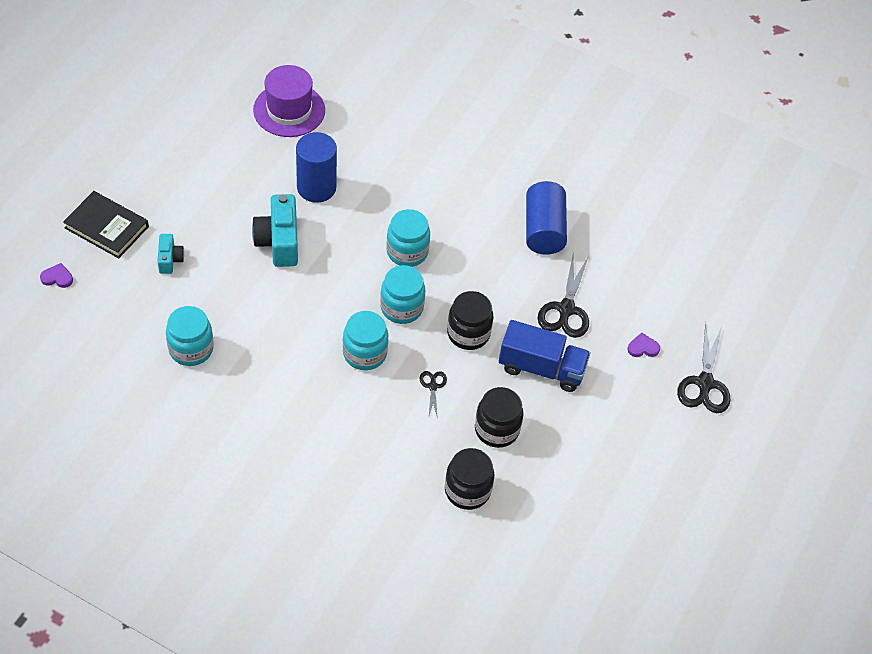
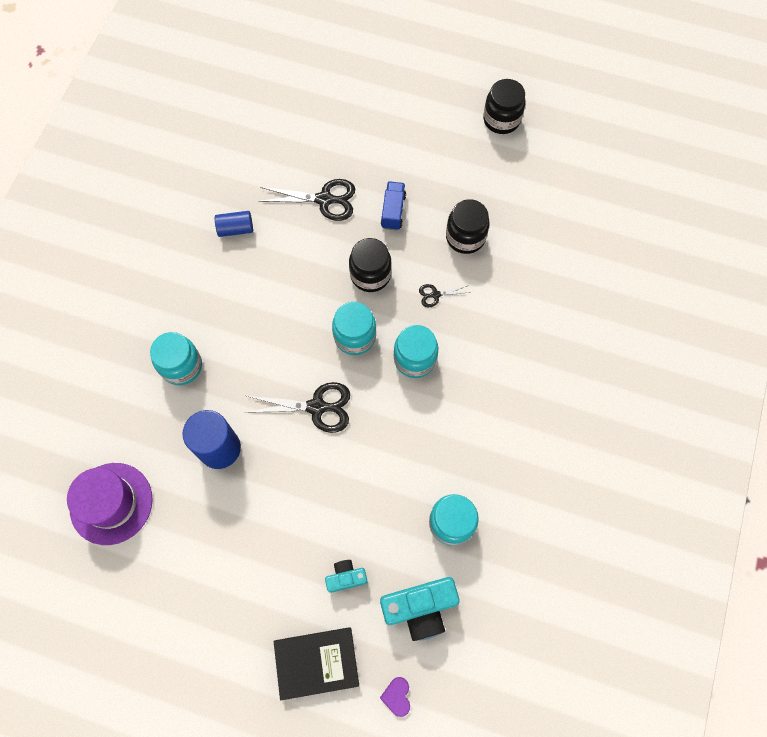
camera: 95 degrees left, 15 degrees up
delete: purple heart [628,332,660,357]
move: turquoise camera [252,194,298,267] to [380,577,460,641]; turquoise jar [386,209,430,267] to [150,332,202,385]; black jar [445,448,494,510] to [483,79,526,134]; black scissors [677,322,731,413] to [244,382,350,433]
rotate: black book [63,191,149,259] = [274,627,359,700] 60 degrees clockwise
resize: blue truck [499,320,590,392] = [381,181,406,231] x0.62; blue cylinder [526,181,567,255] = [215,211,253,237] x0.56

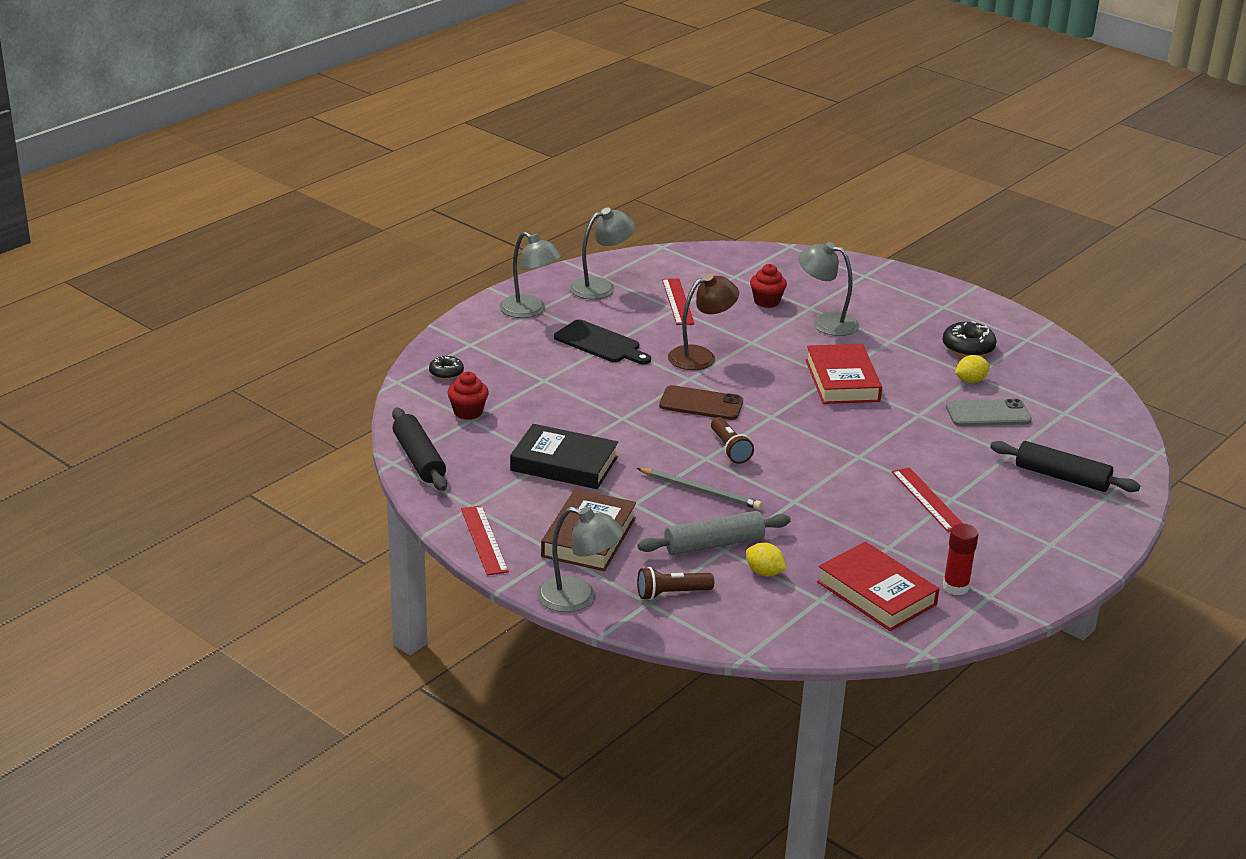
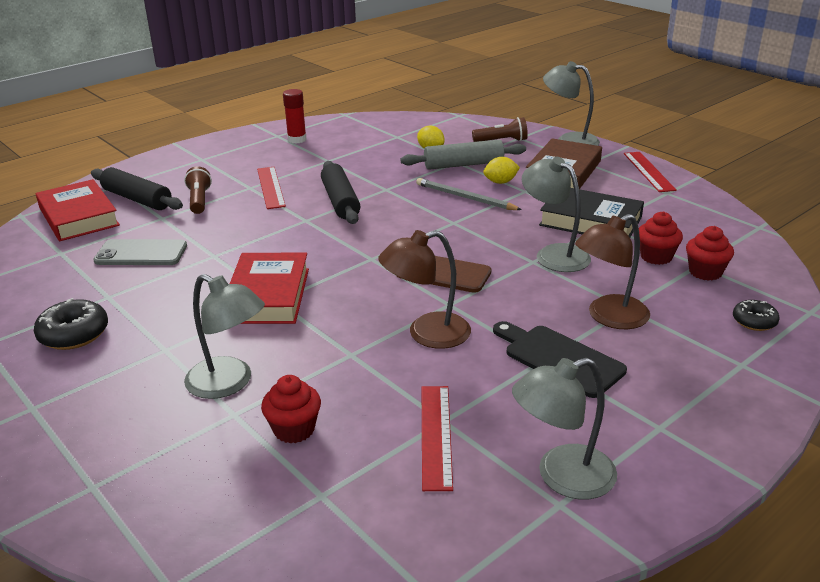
camera: 170 degrees left, 0 degrees up
insert: brown lamp [575,214,650,329]; red cupcake [639,211,683,265]
move: black rolling pin [392,408,447,491] to [321,161,360,224]; grey lamp [499,232,562,318] to [522,157,591,272]; brown flashlight [711,417,754,464] to [184,166,212,214]; red book [817,542,939,631] to [36,179,120,241]; yellow lemon [955,355,990,383] to [483,157,520,184]

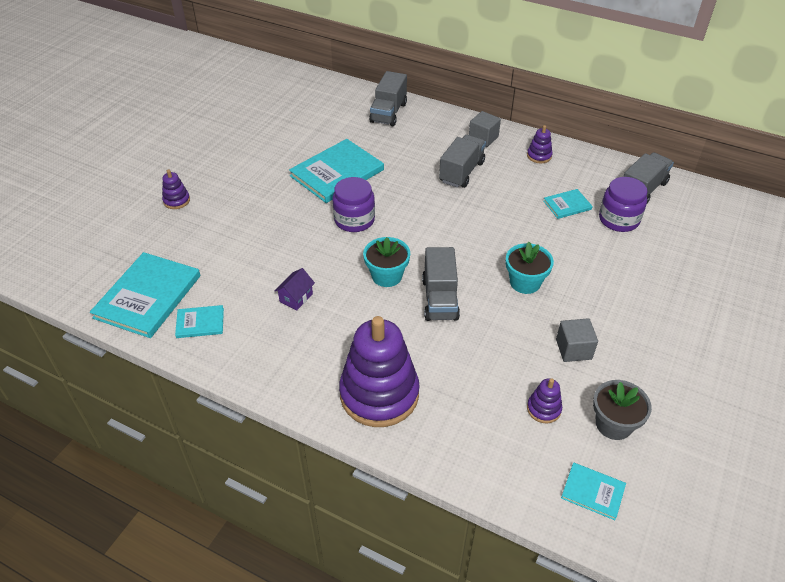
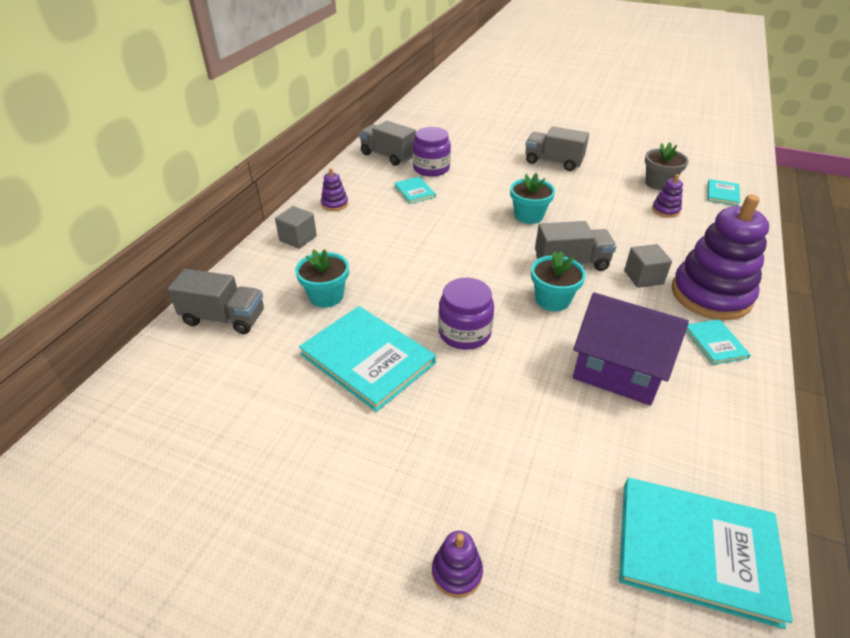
camera: 95 degrees left, 5 degrees down
insert: turquoise flower pot [295,249,349,307]
move: turquoise book [175,305,224,338] to [686,319,751,365]; grey truck [439,135,486,188] to [525,126,589,171]; grey cube [556,318,598,362] to [624,244,672,288]
resize: purple house [274,268,315,310] = [573,293,689,405] x2.28

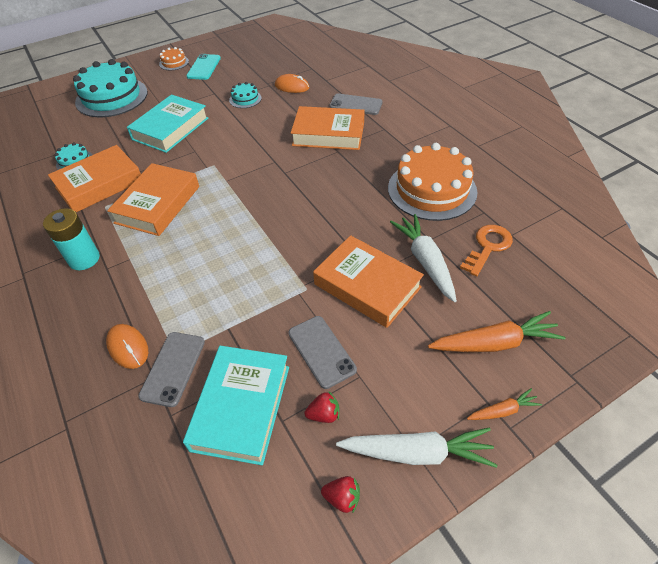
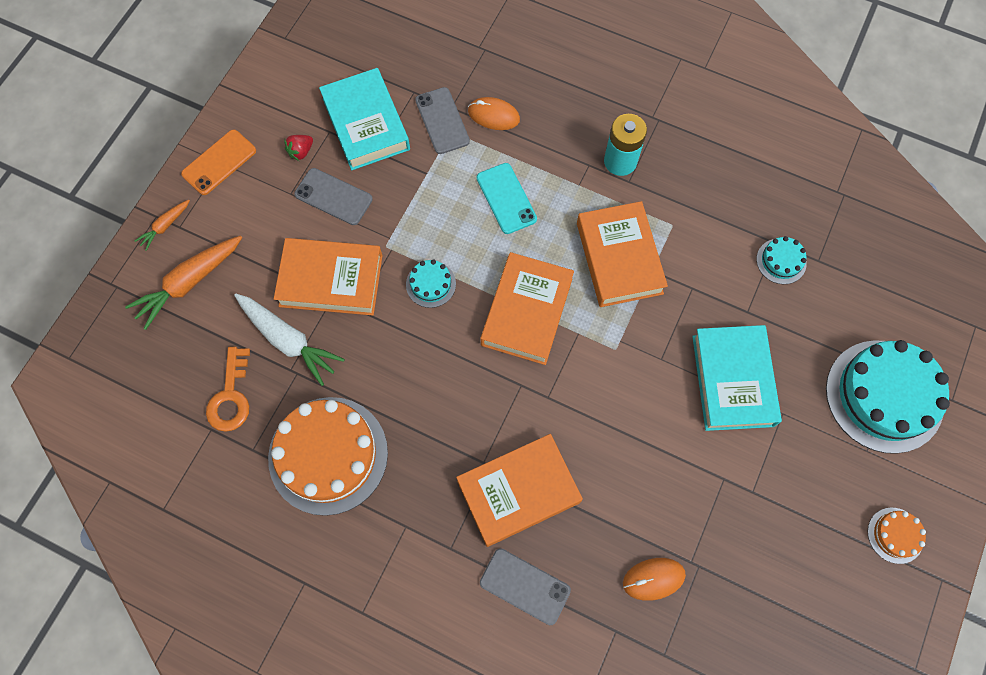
camera: 145 degrees right, 20 degrees up
delete: red strawberry [321,476,360,513]
move: orange book [48,145,141,212] to [481,252,574,365]; turquoise phone [186,54,221,80] to [477,163,537,234]; turquoise cake [229,82,262,108] to [406,259,456,308]
replace: white carrot [336,428,497,468] to orange phone [181,129,256,195]
rotate: grey phone [329,94,383,115] = [480,548,571,625] 45 degrees clockwise

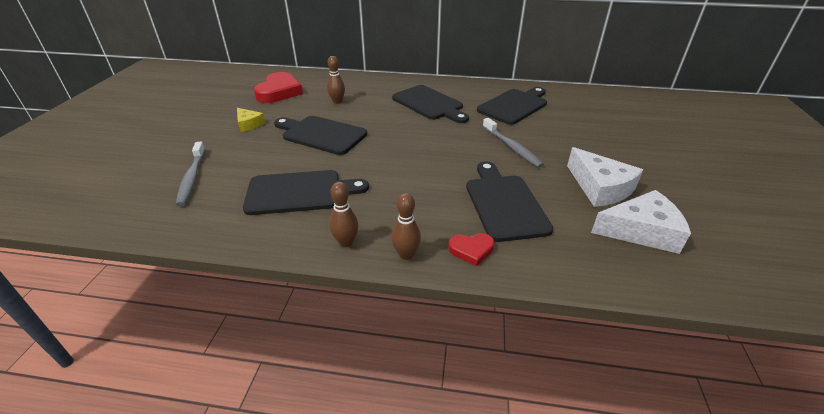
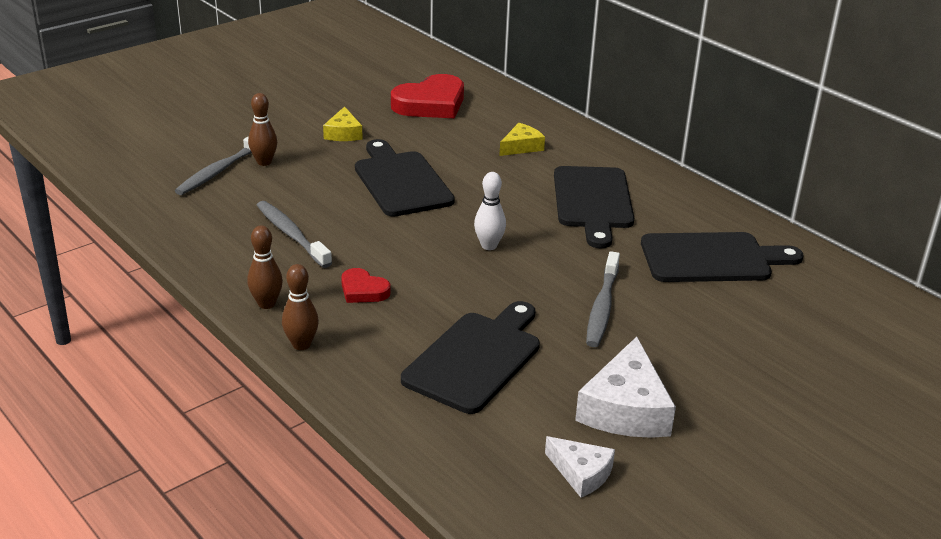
camera: 40 degrees right, 5 degrees down
insert: white bowling pin [474,172,506,250]; yellow cheese [499,123,545,156]
move: brown bowling pin [327,56,345,104] to [248,93,277,166]; red heart [448,233,494,266] to [341,268,391,303]
replace: black cutting board [243,170,369,215] to grey toothbrush [257,201,332,268]
resize: white cheese [591,190,691,254] = [545,436,615,498] x0.57

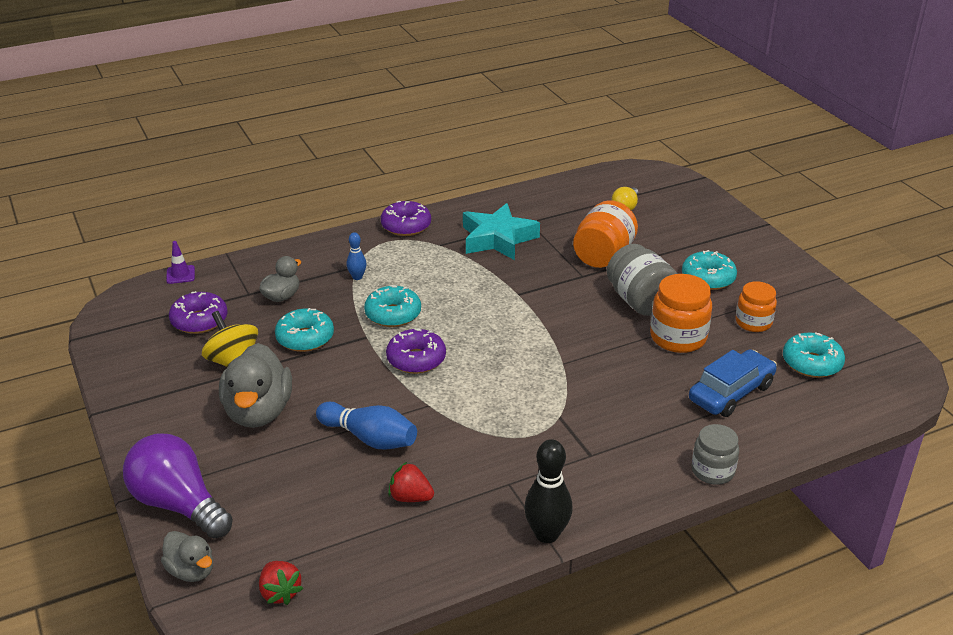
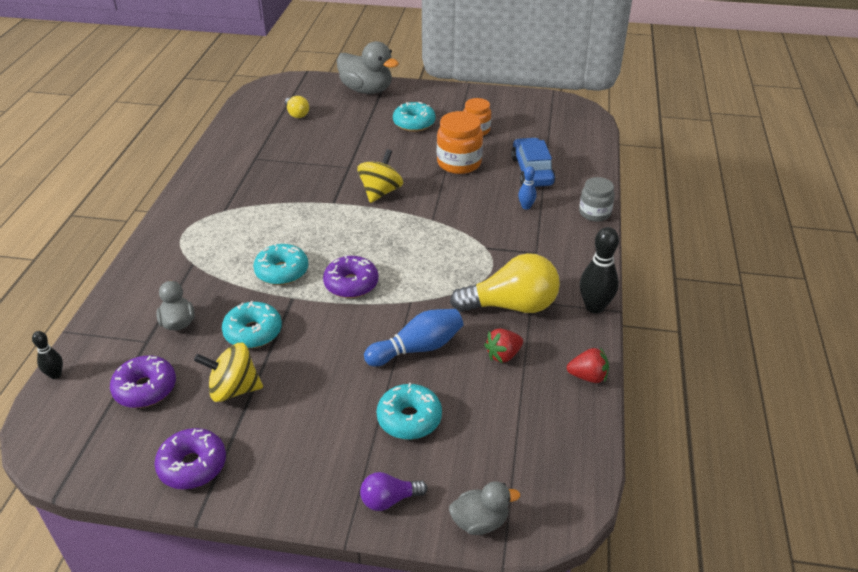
camera: 55 degrees left, 5 degrees up
delete: turquoise star [463,203,540,260]; orange jar [573,200,638,268]; grey jar [607,244,678,316]
insert: yellow spinning top [357,149,403,203]; yellow light bulb [450,253,560,313]
move: grey duck [219,343,292,428] to [337,41,399,94]; red strawberry [259,561,303,605] to [567,347,609,383]; blue bowling pin [346,232,367,280] to [518,166,537,210]; purple donut [381,201,431,236] to [155,428,226,489]; turquoise donut [783,332,845,378] to [376,383,442,440]
replace: purple traffic cone [166,241,195,284] to black bowling pin [32,331,63,379]
resize: purple light bulb [123,433,233,539] = [360,472,427,511] x0.50

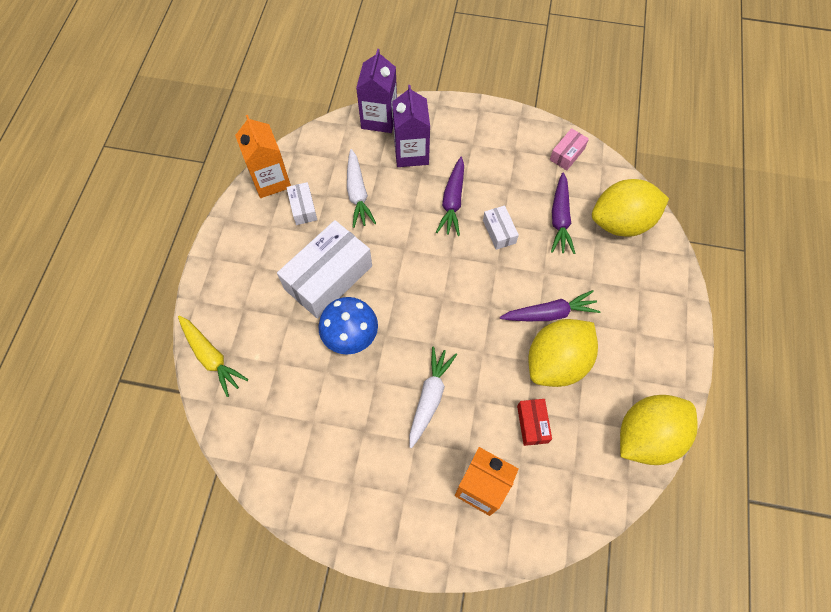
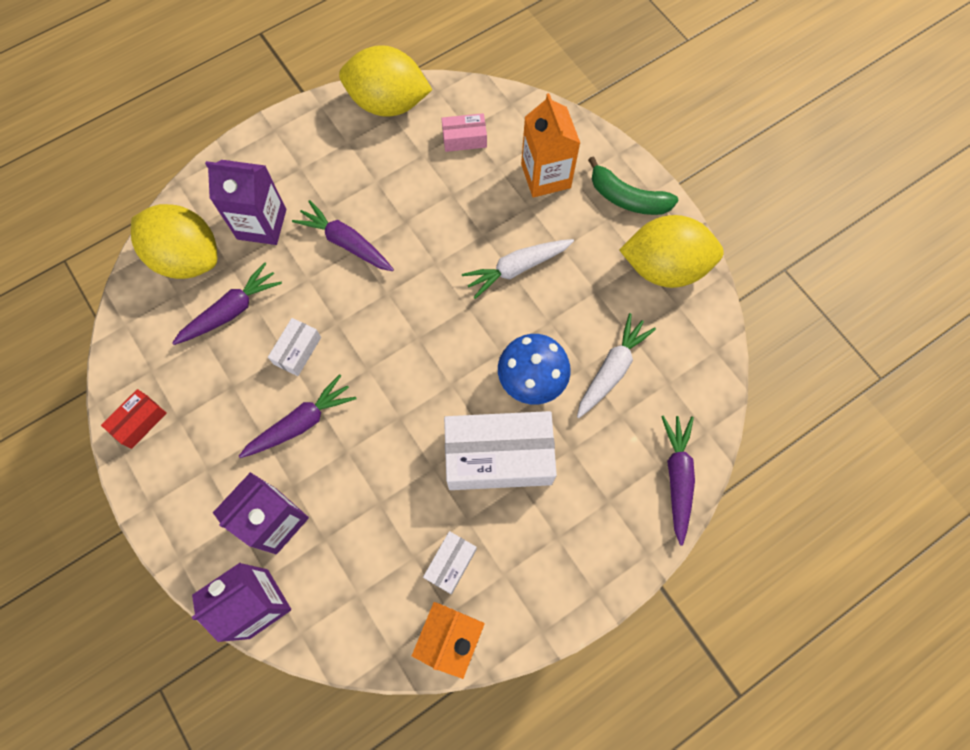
camera: 135 degrees left, 5 degrees up
insert: purple carton [205,160,286,245]; green banana [588,156,679,215]
move: white carrot [347,149,376,228] to [577,313,656,418]; red box [517,399,552,446] to [101,389,167,449]; yellow lemon [529,319,598,387] to [619,215,724,288]; pink box [550,128,589,170] to [441,113,487,152]
recolor: yellow carrot [178,316,249,397] to purple carrot [661,416,695,546]

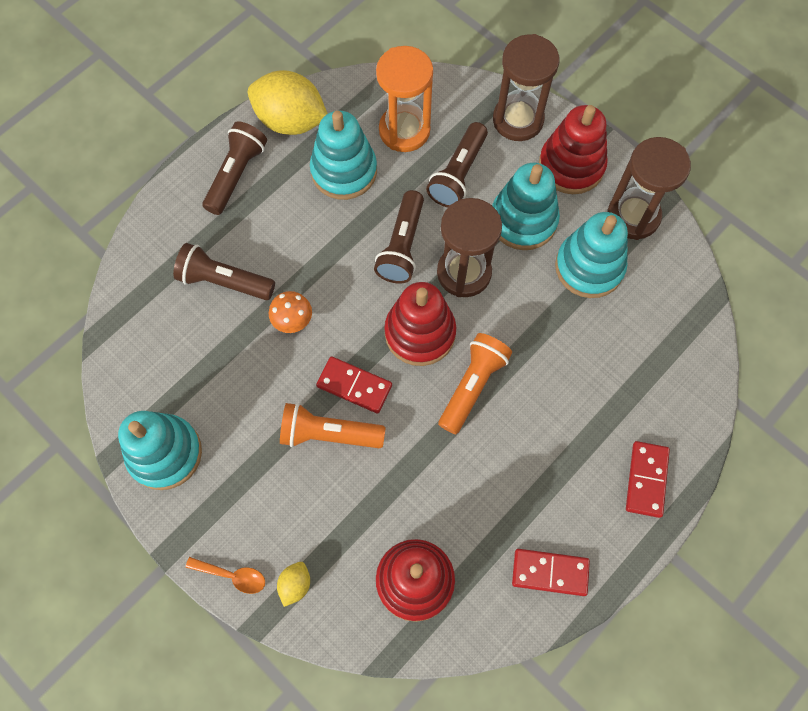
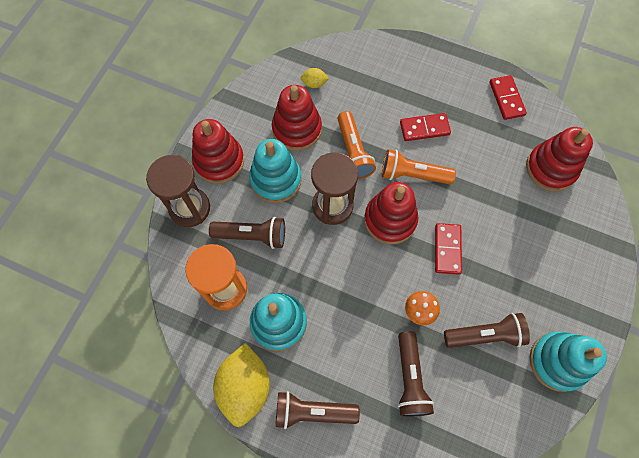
camera: 110 degrees left, 0 degrees up
delete: orange spoon [186,557,265,594]; brown hourglass [607,137,691,240]
move: yellow lemon [277,562,310,607] to [301,68,329,88]; orange flashlight [280,403,385,448] to [337,111,376,179]; brown flashlight [374,190,424,284] to [444,313,530,348]; red domino [626,441,670,518] to [400,113,451,141]
recolor: turquoise stacking toy [555,212,628,298] to red stacking toy [272,85,322,151]

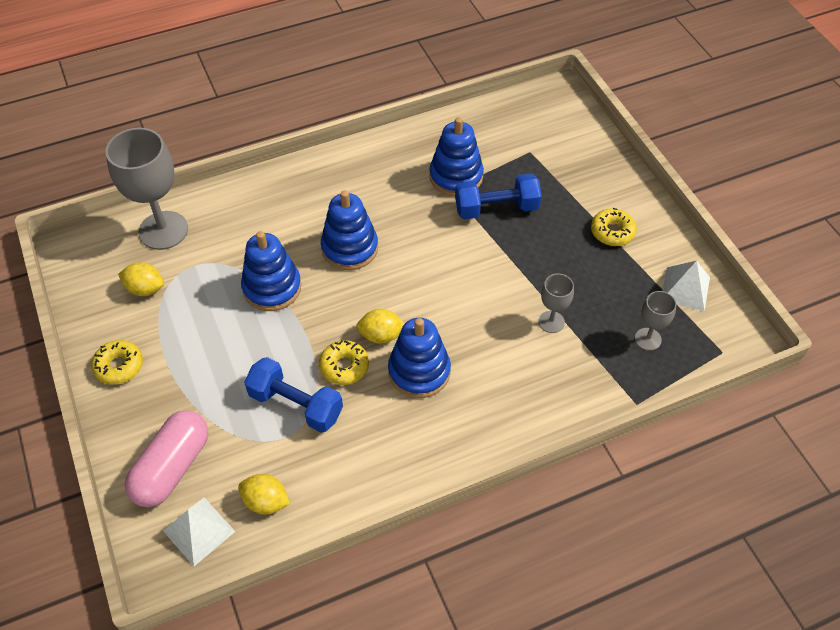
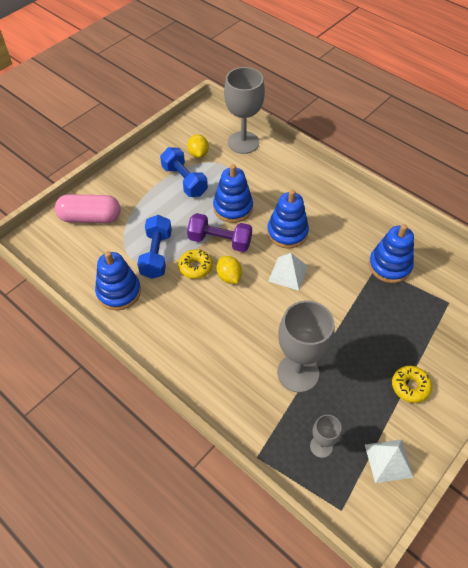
camera: 65 degrees right, 0 degrees up
delete: yellow donut [91,340,143,385]; yellow lemon [238,474,290,515]
insert: purple dumbbell [187,213,252,252]
move: white pyramid [163,498,236,566] to [268,253,308,291]; blue stacking toy [388,318,451,398] to [95,251,141,310]; blue dumbbell [455,173,542,219] to [160,147,208,197]
resize: grey goblet [538,274,574,333] = [277,301,335,392] x1.99

